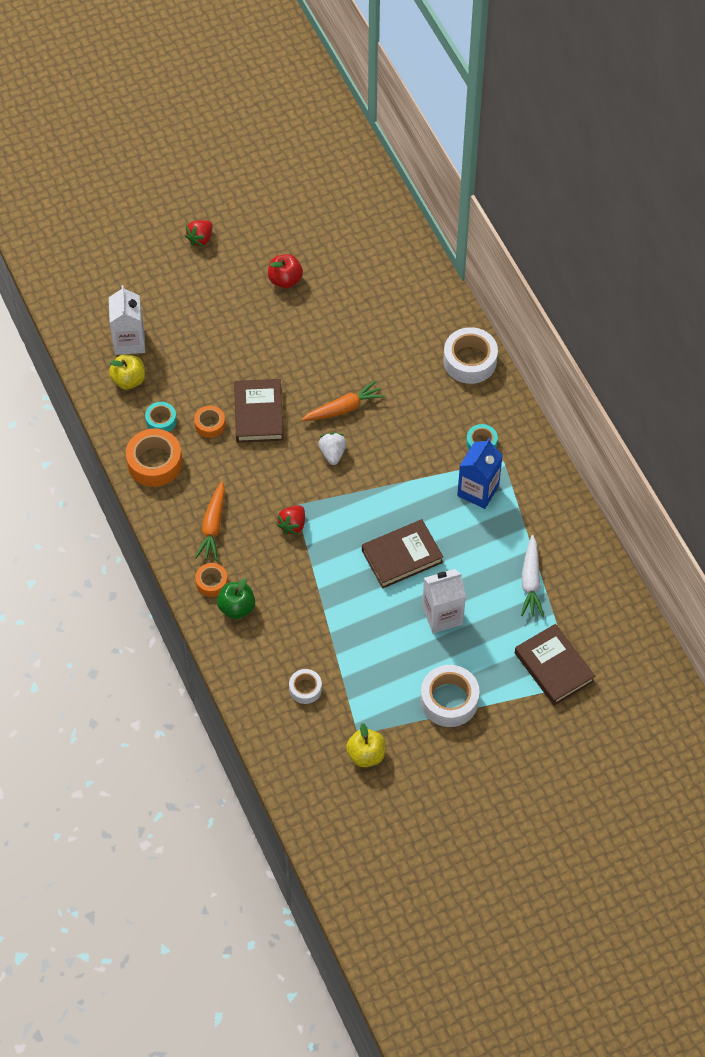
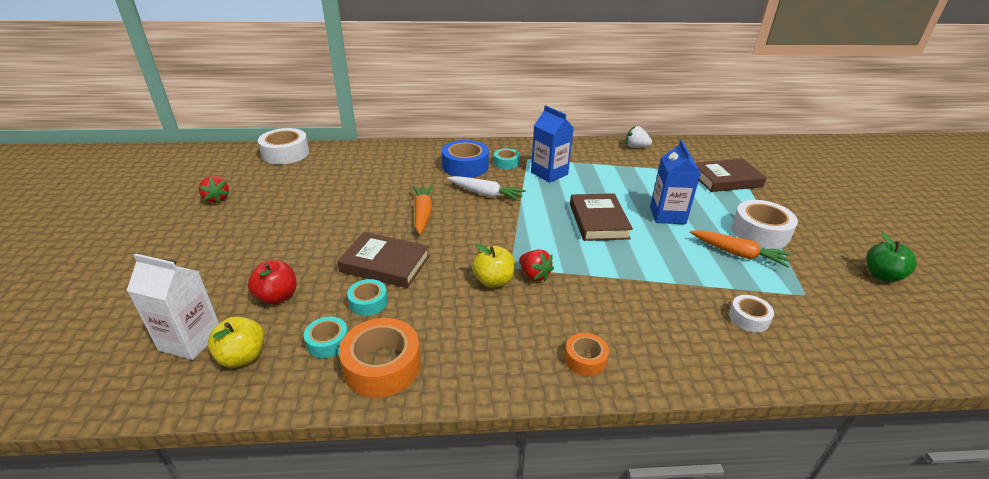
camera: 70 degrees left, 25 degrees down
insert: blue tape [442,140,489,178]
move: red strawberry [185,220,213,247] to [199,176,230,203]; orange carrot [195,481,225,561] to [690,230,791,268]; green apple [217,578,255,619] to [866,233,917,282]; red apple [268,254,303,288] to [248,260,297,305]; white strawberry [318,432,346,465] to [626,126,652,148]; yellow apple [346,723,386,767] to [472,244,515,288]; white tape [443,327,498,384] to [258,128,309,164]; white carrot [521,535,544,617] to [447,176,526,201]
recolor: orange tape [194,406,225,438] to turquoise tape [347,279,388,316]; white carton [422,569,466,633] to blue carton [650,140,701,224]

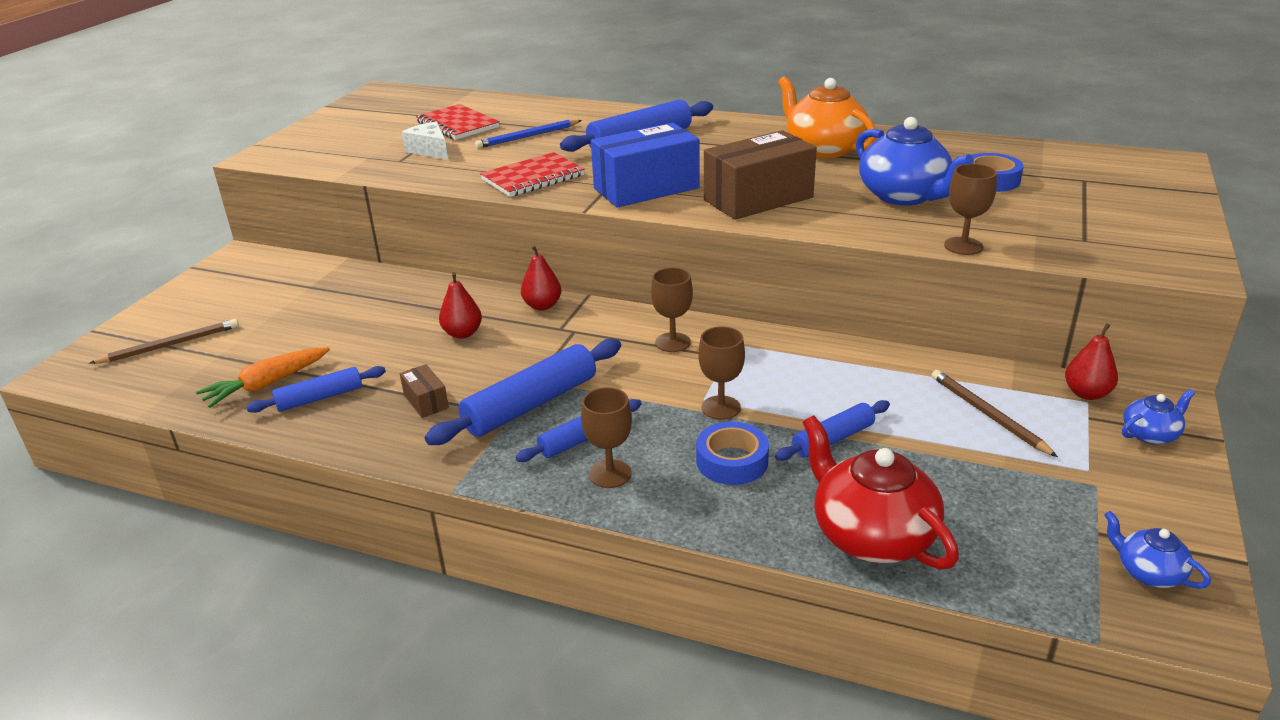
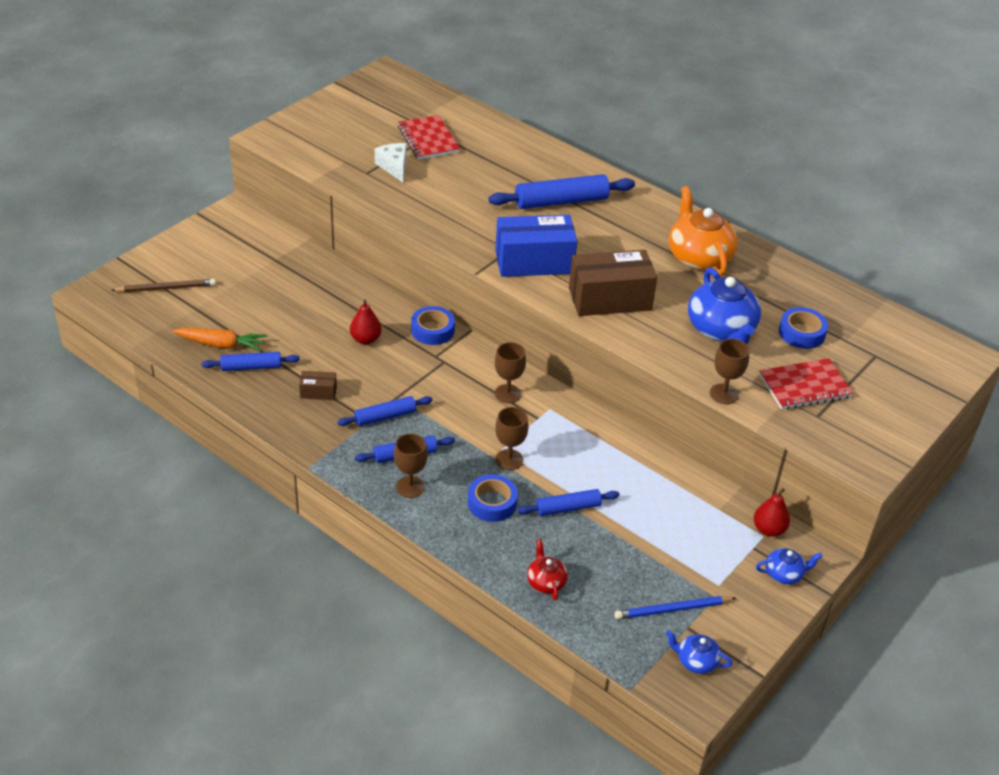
camera: 15 degrees right, 10 degrees up
delete: brown pencil [932,370,1058,457]
move: blue pencil [475,120,582,148] to [615,596,736,619]; red notebook [480,152,585,197] to [759,358,853,410]
replace: red pear [521,245,561,310] to blue tape [411,306,455,345]
rotate: orange carrot [196,347,330,408] = [172,328,267,351] 150 degrees counterclockwise; brown box [400,364,449,418] = [299,371,337,400] 75 degrees counterclockwise; blue teapot [1104,511,1211,589] = [666,630,732,674] 45 degrees counterclockwise
resize: blue rolling pin [425,339,621,445] = [337,396,433,426] x0.59; red teapot [802,415,959,570] = [527,539,568,600] x0.50

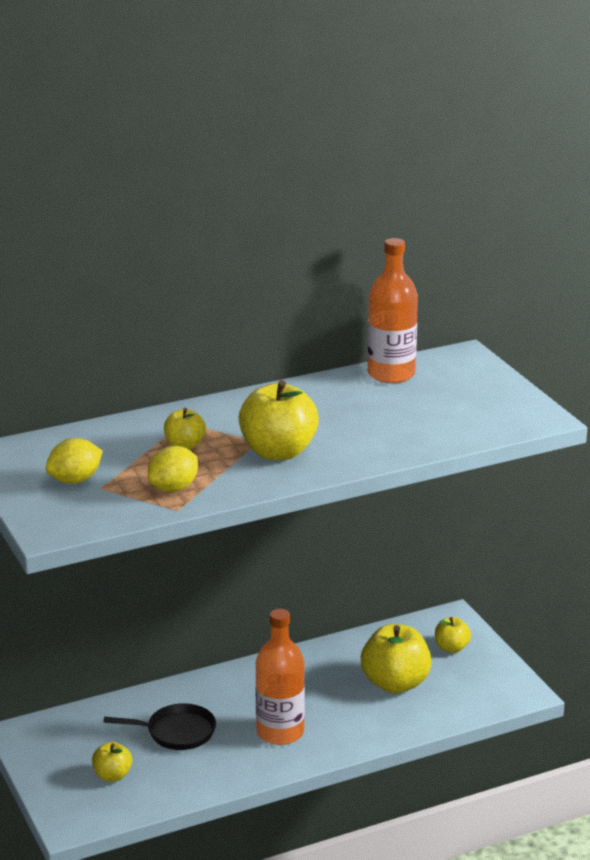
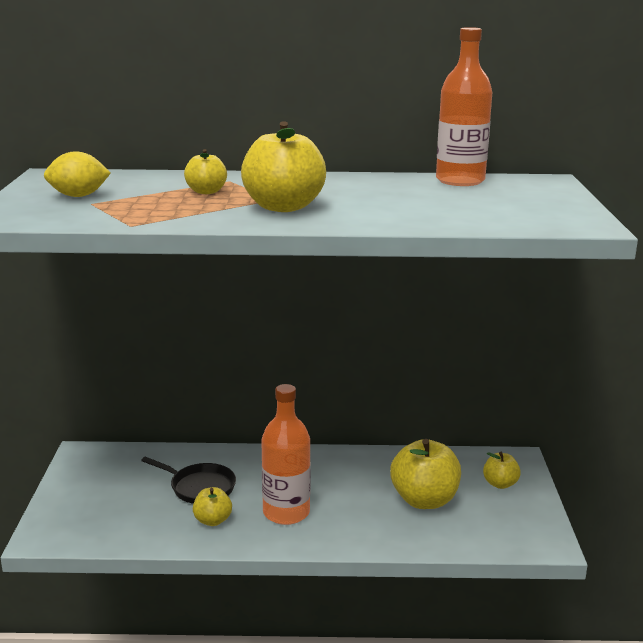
camera: 25 degrees right, 5 degrees down
delete: yellow lemon [148,446,198,492]
move: yellow apple [92,742,132,782] to [193,487,232,526]

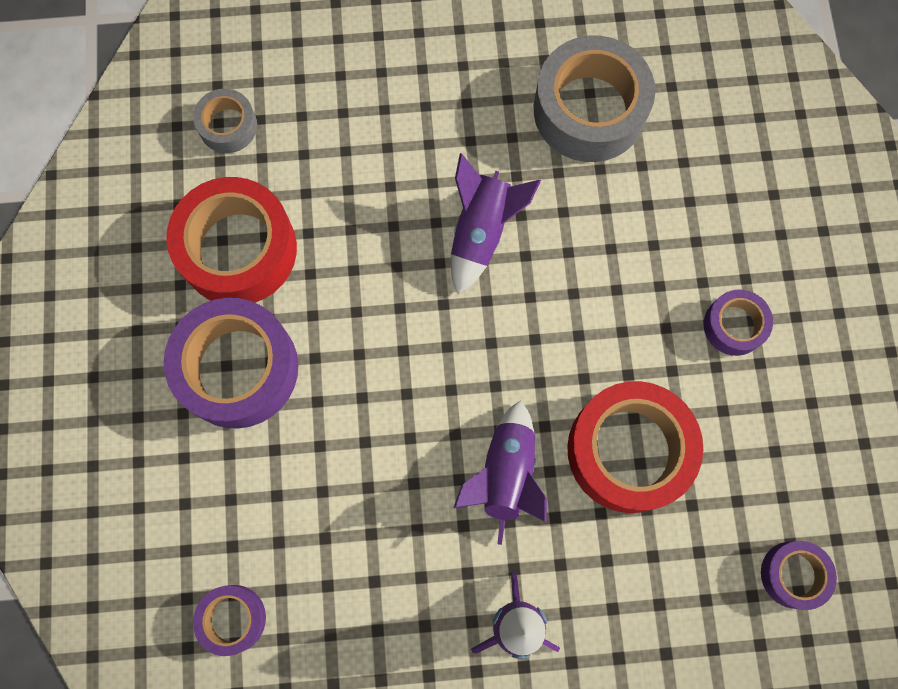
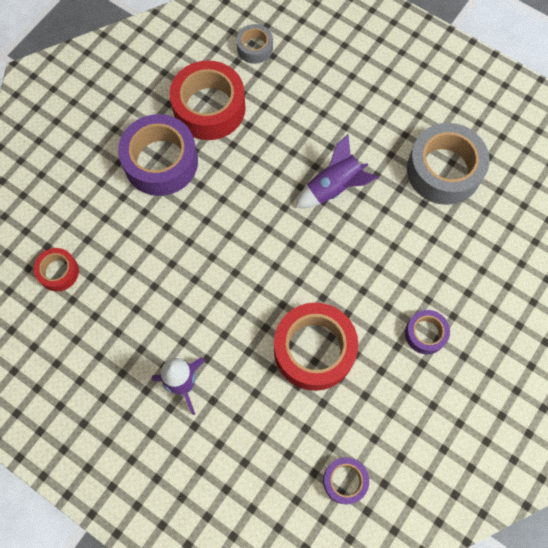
camera: 40 degrees right, 5 degrees down
delete: purple rocket [454,400,547,545]
recolor: purple tape [193,585,266,656] to red tape [34,248,79,291]

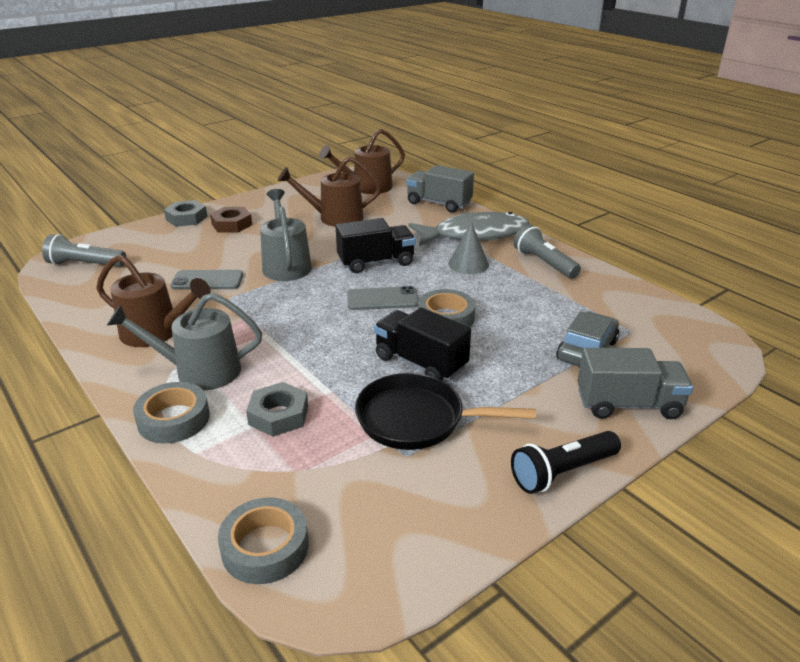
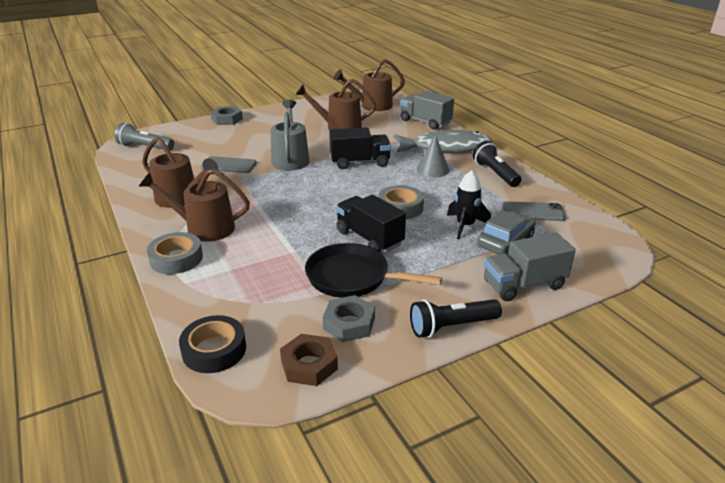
camera: 10 degrees right, 0 degrees up
insert: black rocket [447,170,491,239]
move: brown nut [210,207,252,233] to [280,334,338,386]; grey nut [246,382,308,437] to [323,295,375,342]; grey phone [347,286,419,310] to [503,201,566,221]
recolor: grey watering can [107,293,262,390] to brown watering can [139,169,250,242]; grey tape [218,497,309,584] to black tape [179,315,246,373]; grey flashlight [513,224,581,279] to black flashlight [472,141,521,187]
rotate: grey truck [577,348,693,419] = [484,232,576,301] 150 degrees clockwise

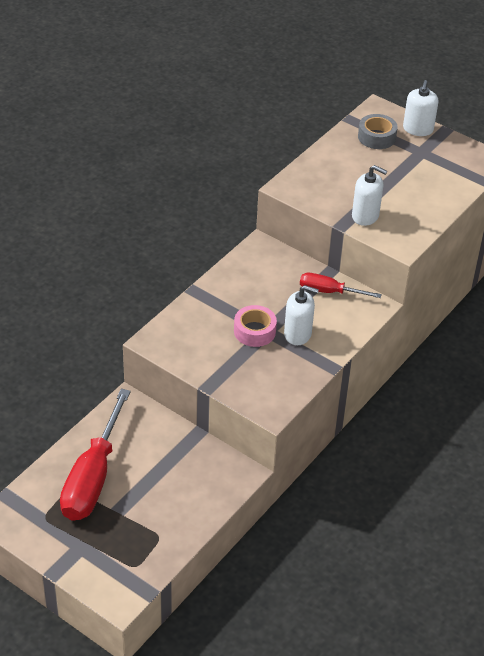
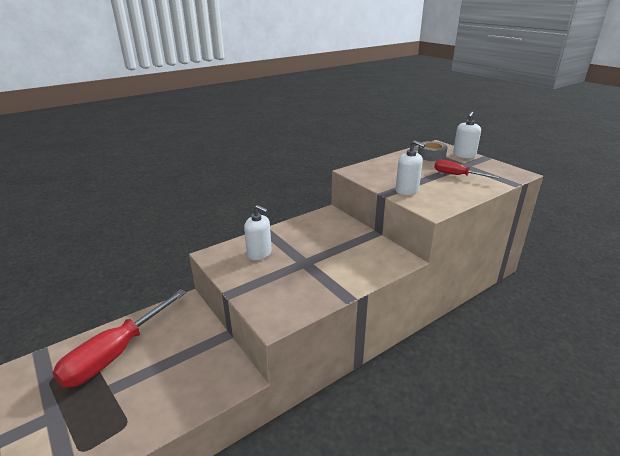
camera: 20 degrees right, 15 degrees down
delete: pink tape [234,305,277,347]
move: white soap dispenser [284,285,319,345] to [244,205,272,260]; red screwdriver [300,273,382,298] to [434,160,499,179]

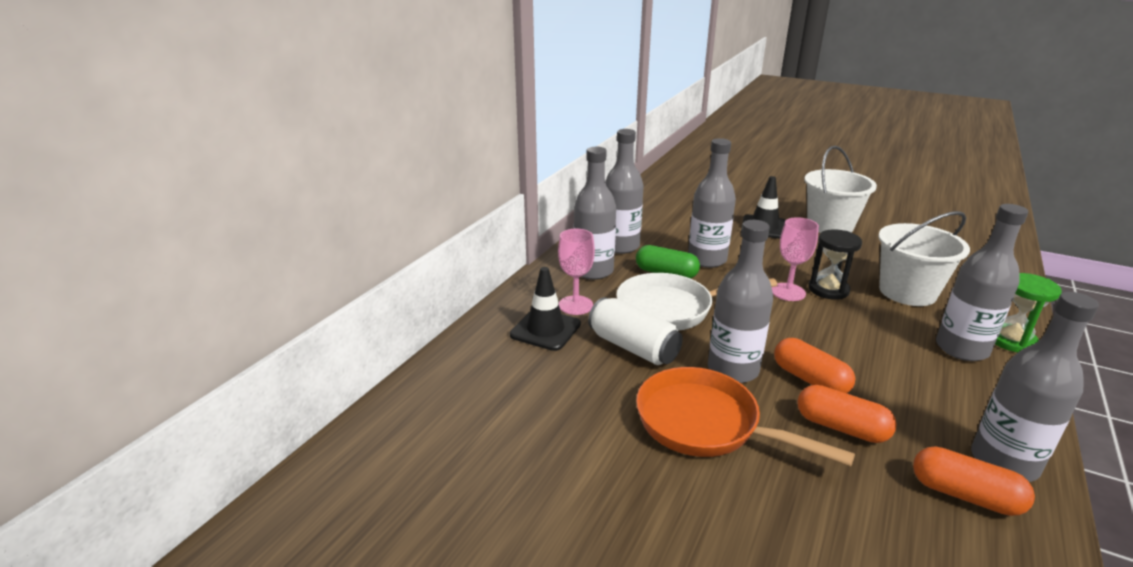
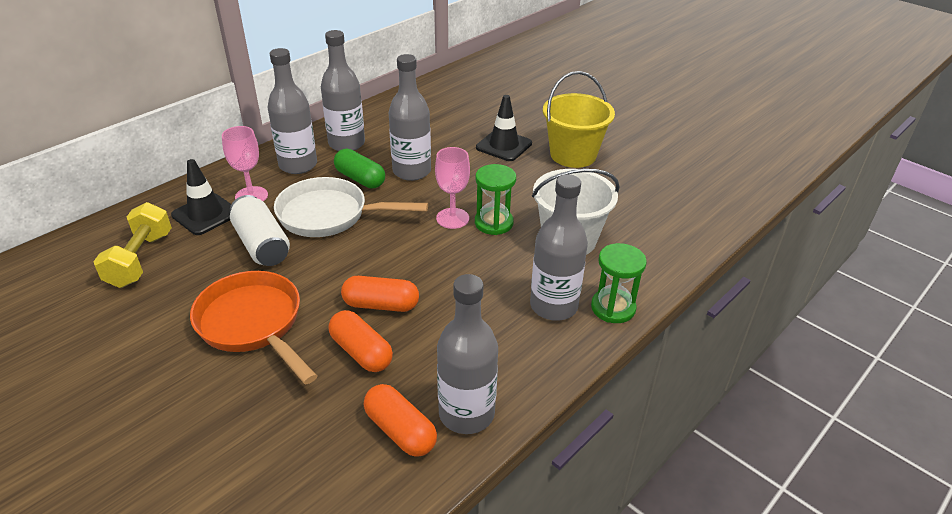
camera: 15 degrees right, 10 degrees up
delete: grey bottle [708,220,773,383]
insert: yellow dumbbell [93,202,172,288]
recolor: white bucket [804,146,877,233] to yellow bucket [543,71,615,168]; black hourglass [808,229,862,300] to green hourglass [475,164,516,235]
rotate: orange capsule [774,338,855,393] = [341,276,419,312] 60 degrees counterclockwise

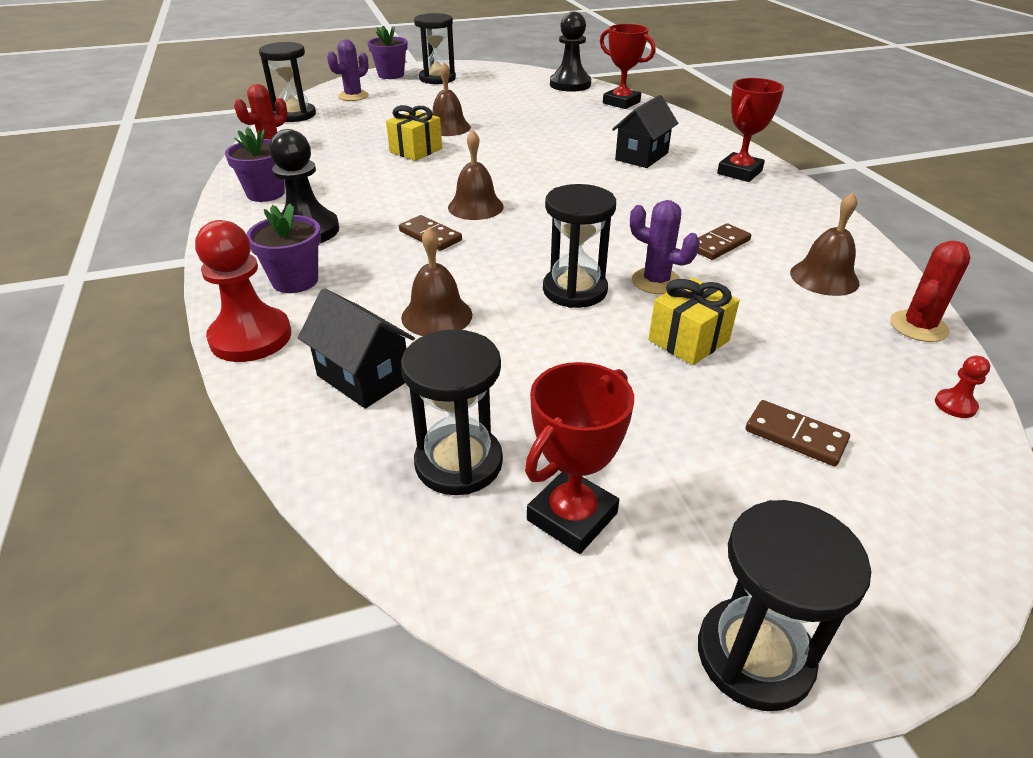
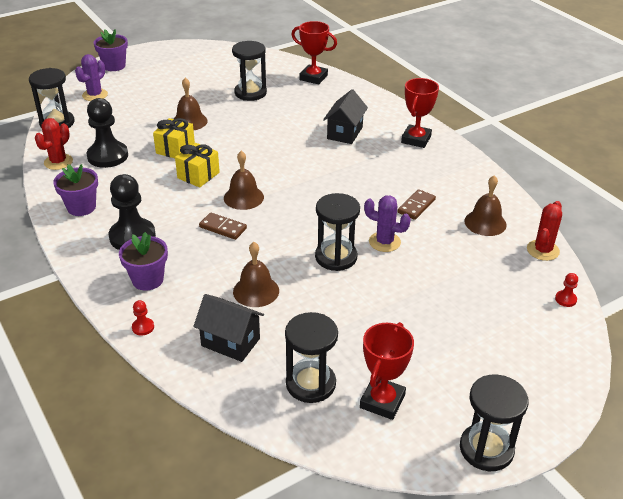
camera: 15 degrees left, 0 degrees up
delete: brown domino [746,400,850,466]
move: black hourglass [414,13,456,84] to [232,41,267,101]; black pawn [550,11,591,92] to [87,98,128,168]; yellow gift [649,278,739,365] to [175,143,220,188]
resize: red pawn [195,220,291,362] = [132,300,154,335] x0.42

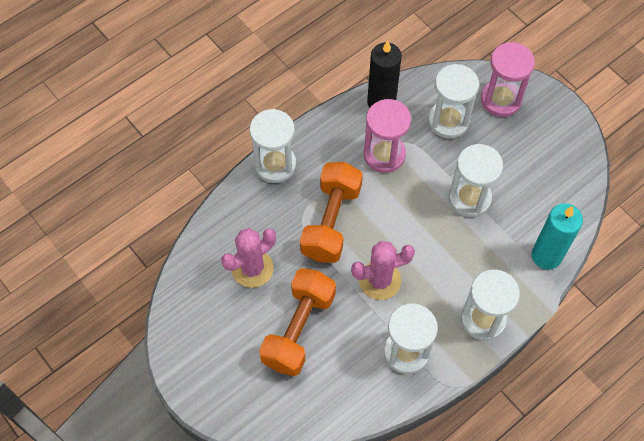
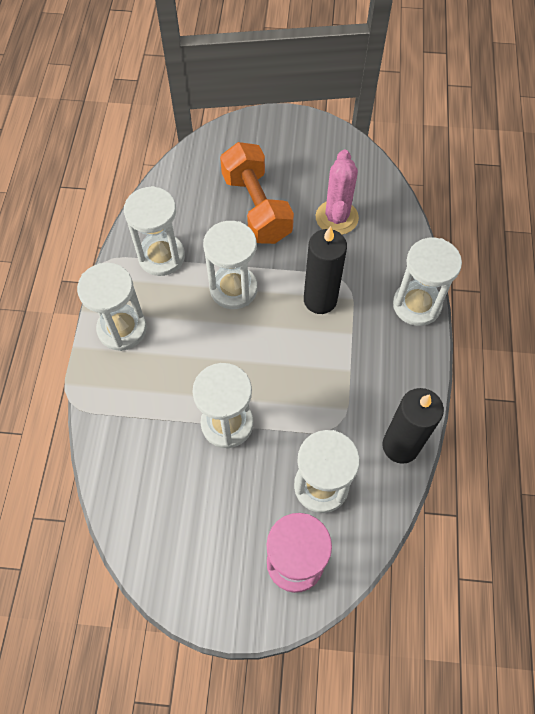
camera: 135 degrees right, 0 degrees up
delete: pink hourglass [364,99,411,173]; turquoise candle [532,203,583,270]
replace: orange dumbbell [300,162,363,263] to black candle [304,226,347,314]; pink cactus [351,241,415,300] to white hourglass [203,221,258,309]

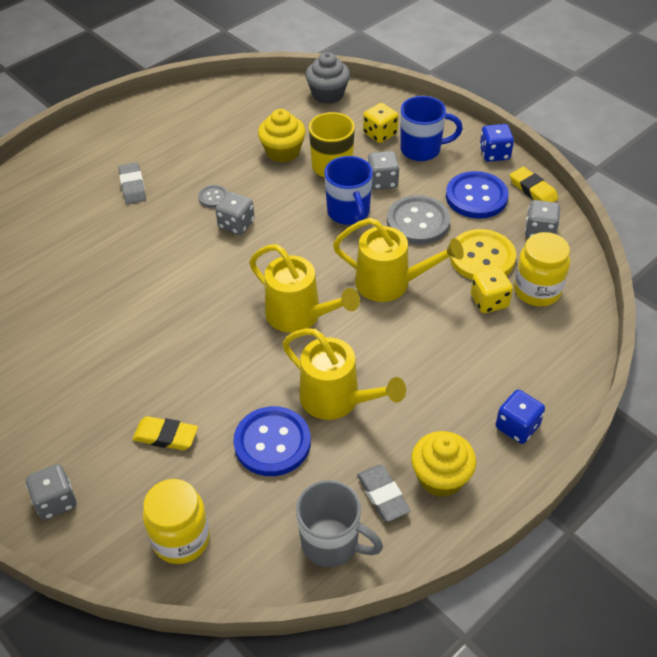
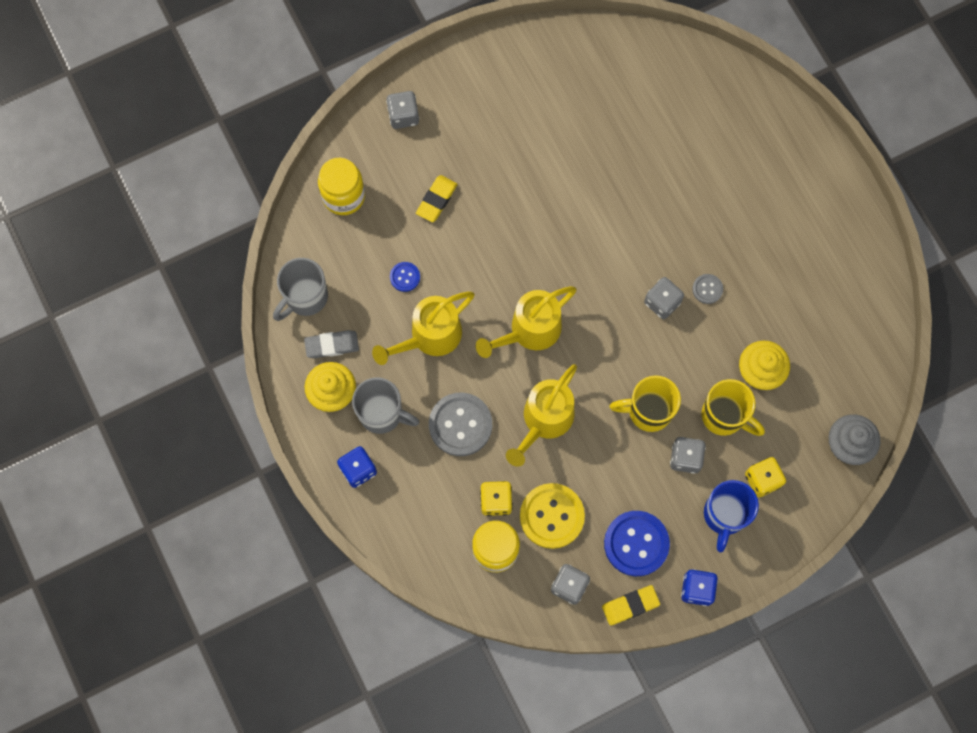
camera: 105 degrees right, 25 degrees up
delete: grey eraser [119,162,146,204]
insert: grey mug [352,377,420,434]
move: grey button [387,195,451,245] to [429,393,492,456]
recolor: blue mug [324,156,373,225] to yellow mug [609,375,681,432]
resize: blue button [234,406,311,476] = [390,262,420,292] x0.49

